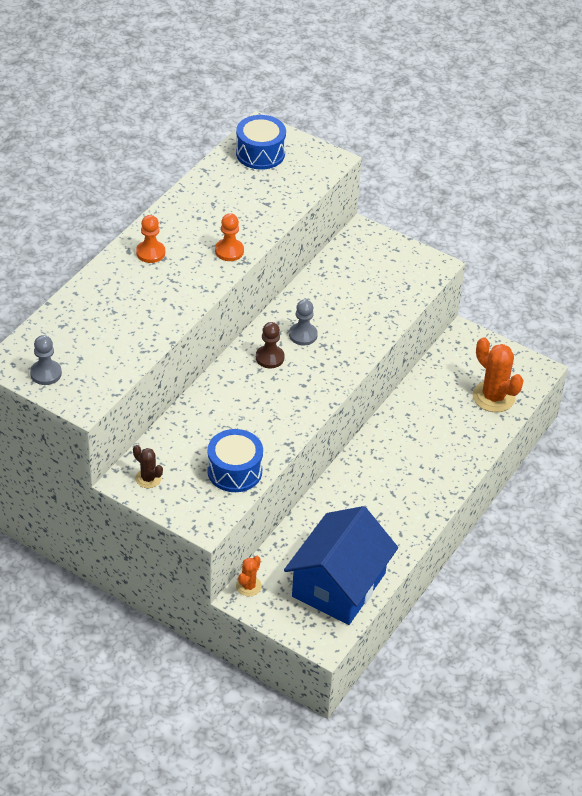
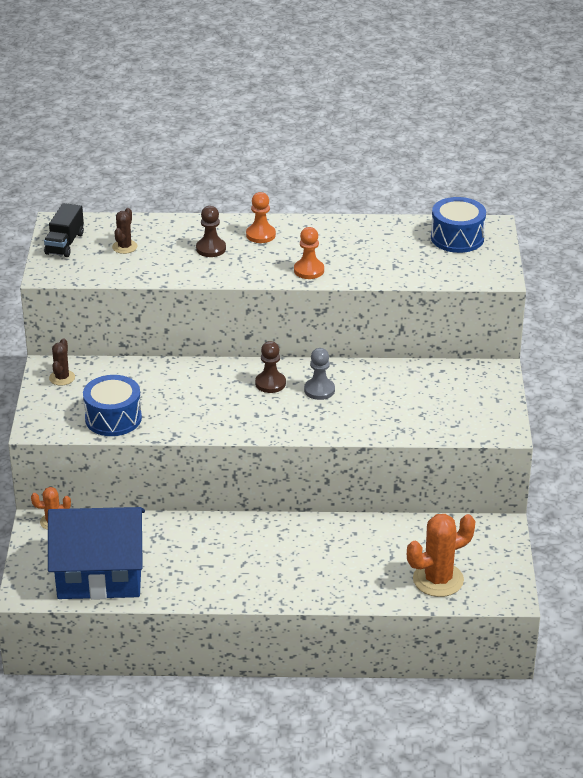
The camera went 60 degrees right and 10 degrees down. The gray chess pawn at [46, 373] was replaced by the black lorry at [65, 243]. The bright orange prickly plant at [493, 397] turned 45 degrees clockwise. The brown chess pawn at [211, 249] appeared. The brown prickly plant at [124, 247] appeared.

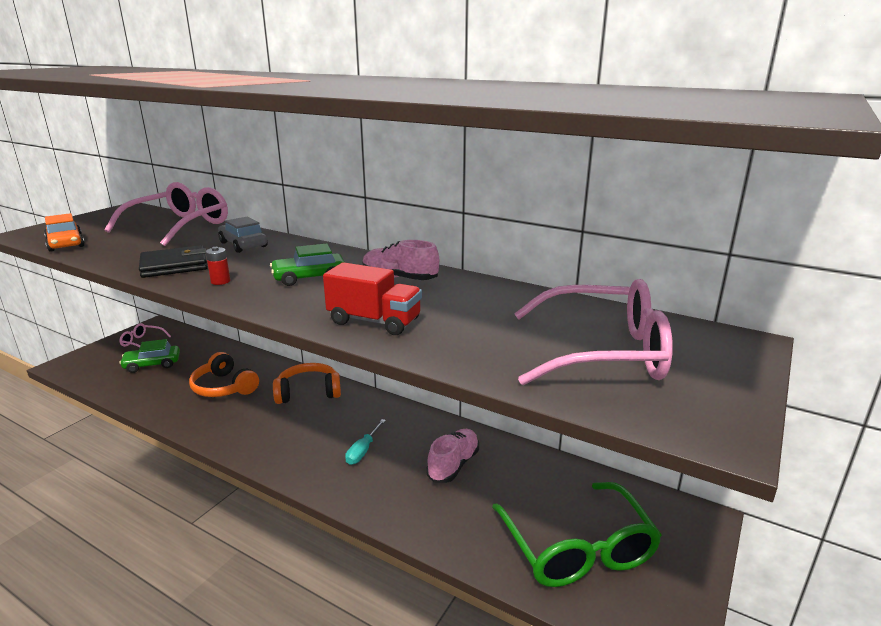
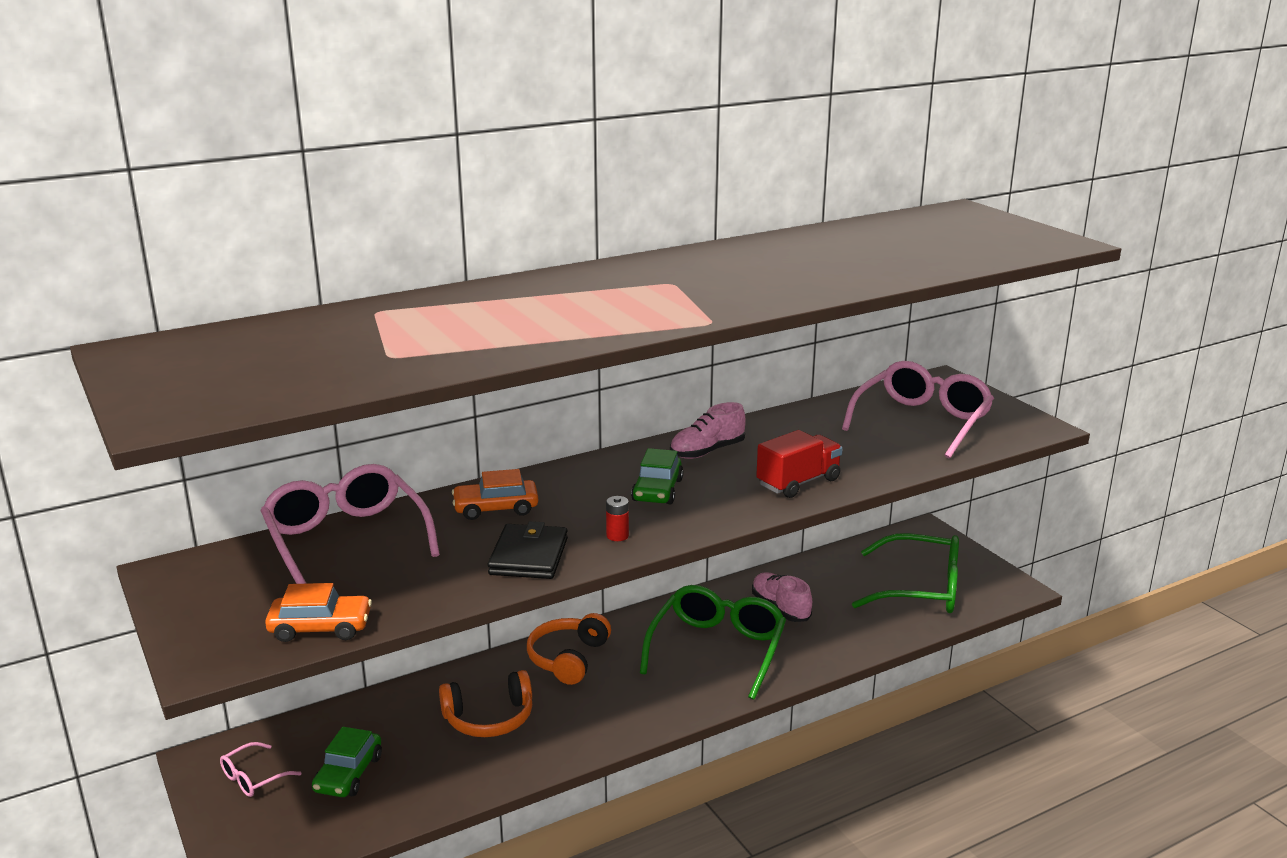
The camera went 60 degrees left and 0 degrees up. The gray automobile at [243, 245] became the bright orange automobile at [496, 508]. The aqua hand screwdriver at [363, 451] was replaced by the emerald spectacles at [717, 650].

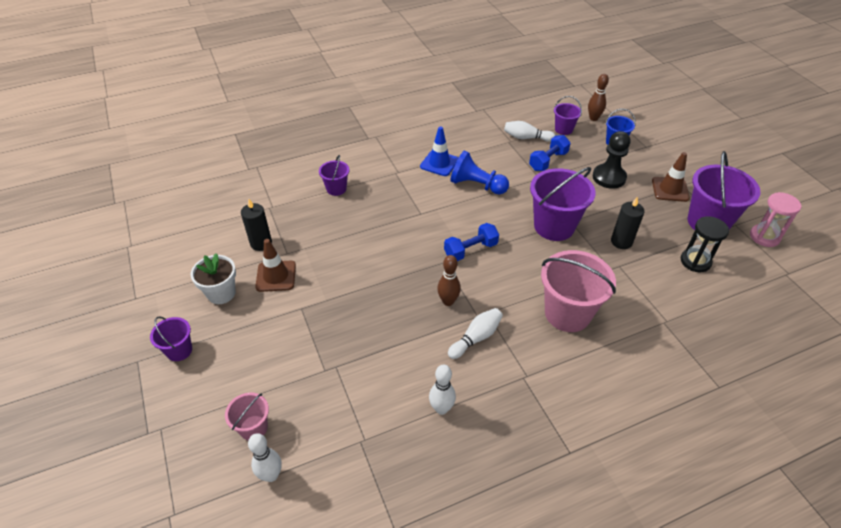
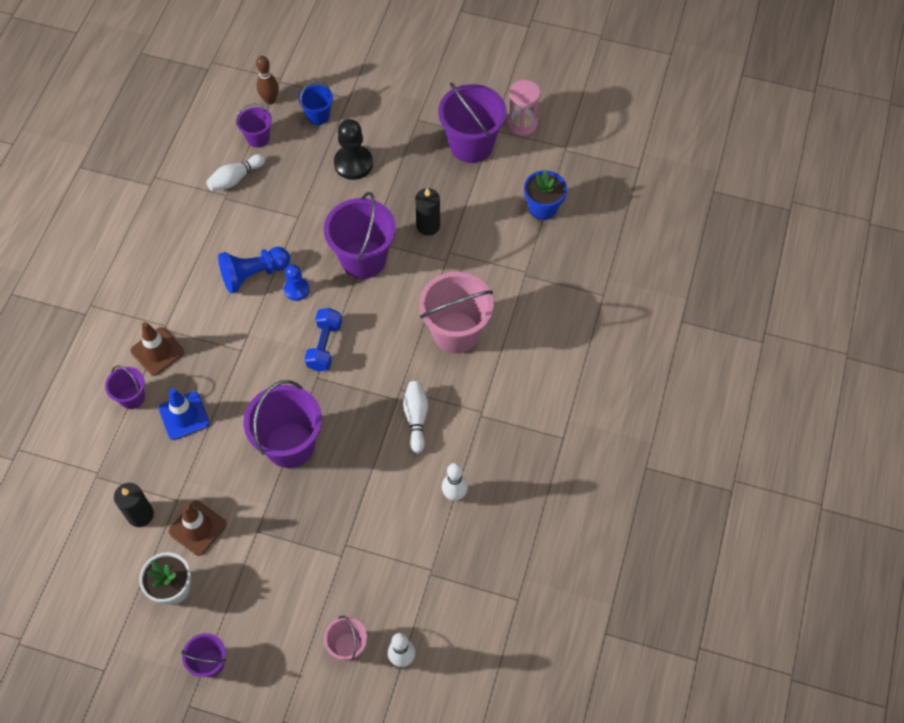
The camera went 50 degrees left and 15 degrees up. The royal blue road cone moved from [439, 163] to [184, 416]. The royal blue dumbbell at [548, 161] disappeared. The brown road cone moved from [670, 189] to [157, 351]. The black sand timer at [695, 261] disappeared. The brown bowling pin at [448, 301] disappeared. The royal blue flower pot at [543, 208] appeared. The royal blue chess pawn at [296, 289] appeared. The purple pail at [290, 445] appeared.

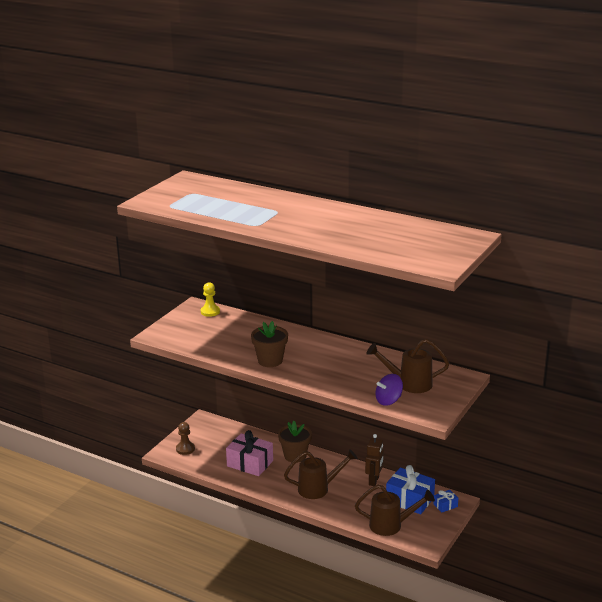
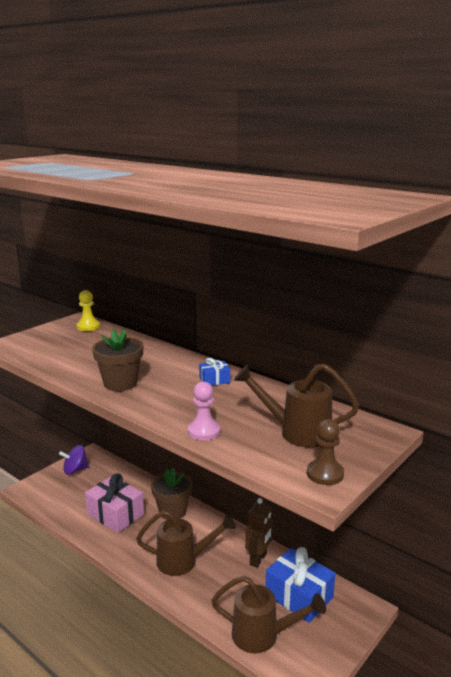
The camera went 10 degrees right and 5 degrees down. The purple spinning top moved from [388, 401] to [75, 470]. The brown chess pawn moved from [185, 449] to [325, 474]. The royal blue wrapped gift moved from [445, 505] to [214, 380]. The rosy chess pawn at [204, 431] appeared.

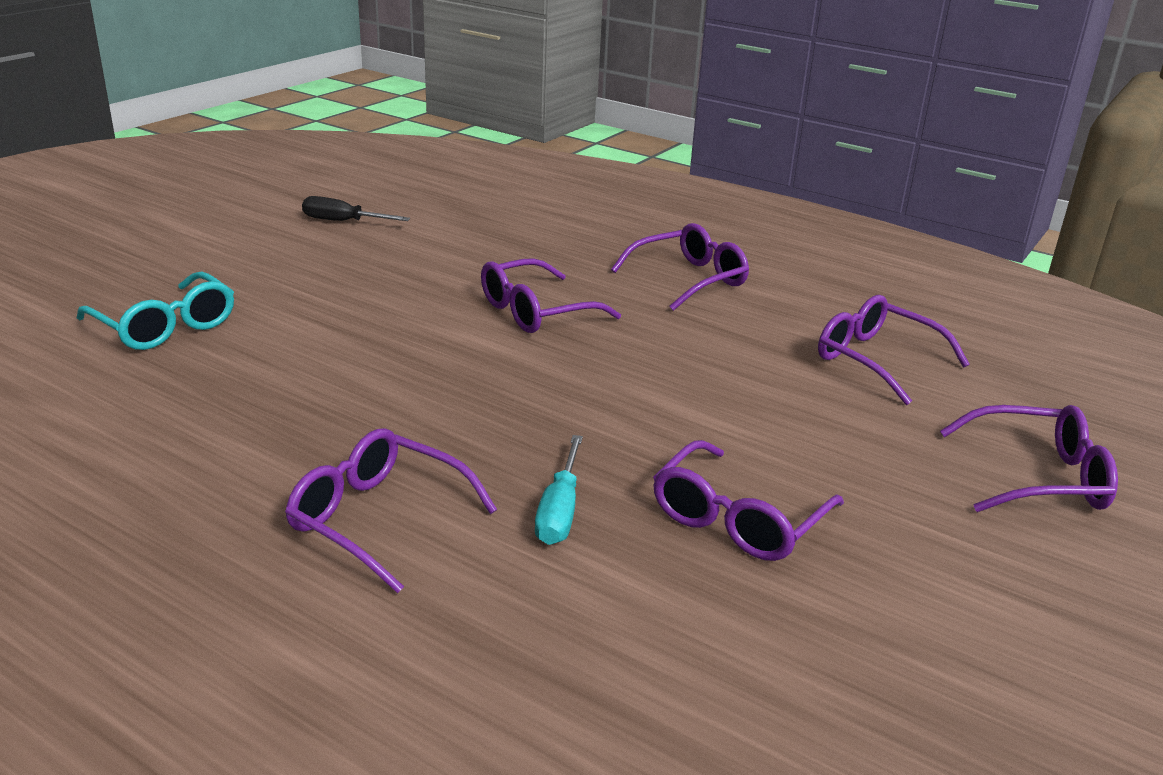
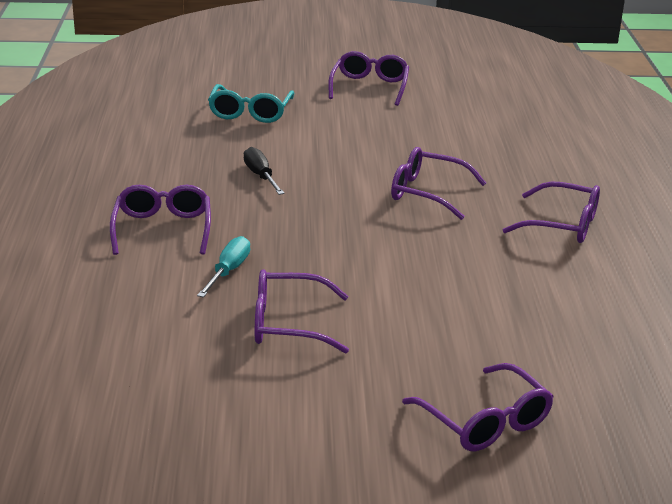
The camera went 55 degrees right and 0 degrees up. The black hand screwdriver moved from [343, 222] to [260, 176]. The purple spectacles moved from [876, 360] to [369, 87]. The aqua hand screwdriver at [560, 511] turned 135 degrees clockwise.

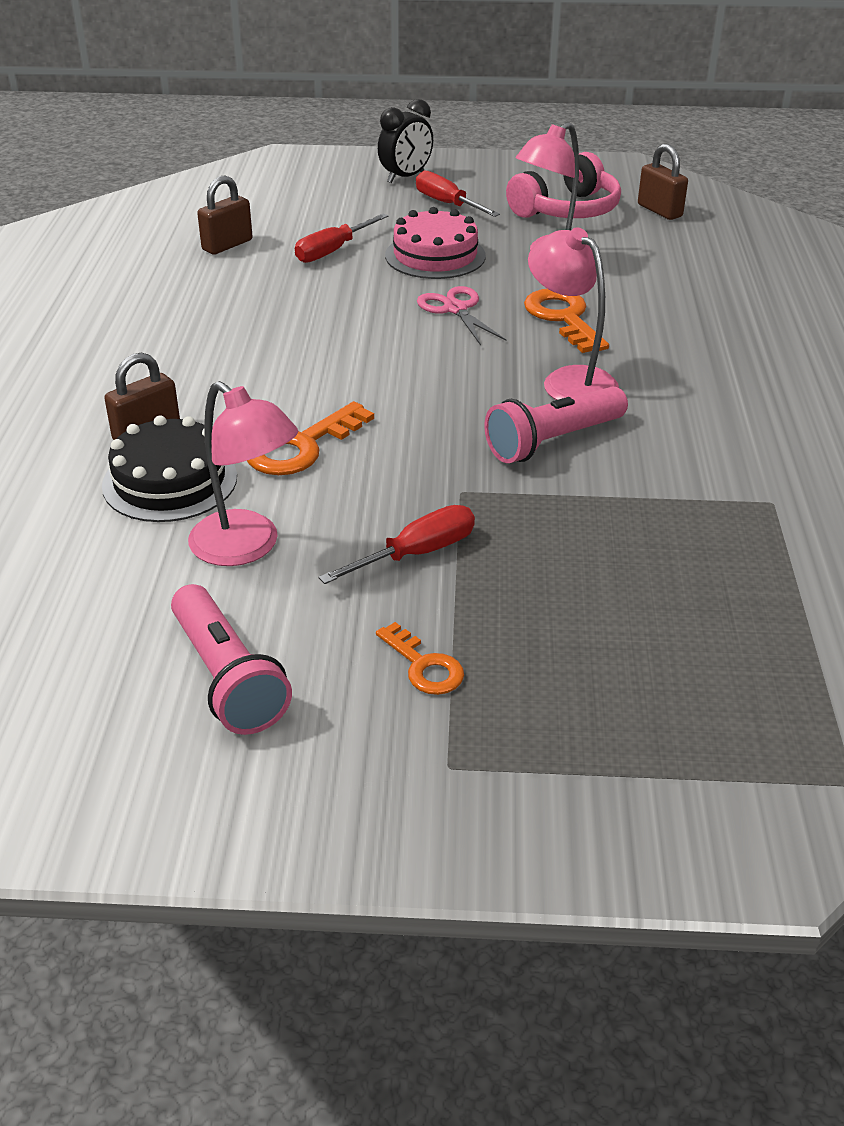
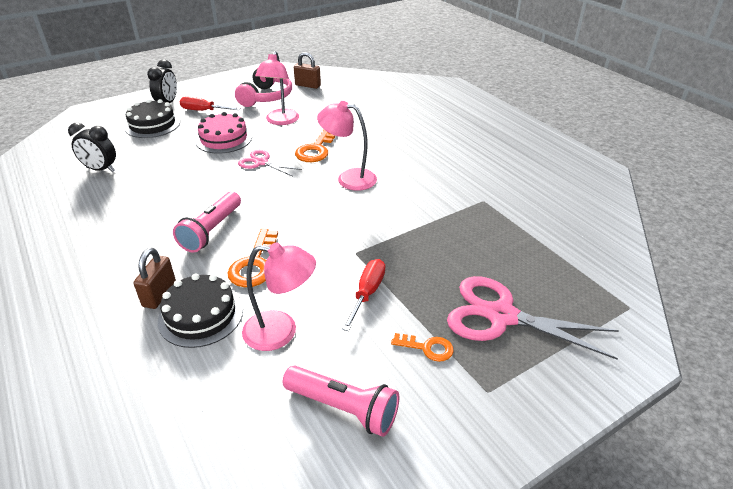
The camera went 35 degrees left and 0 degrees up. The brown lock at [227, 245] was replaced by the black alarm clock at [100, 169]. The red hand screwdriver at [333, 251] disappeared. The bright orange key at [563, 318] turned 105 degrees counterclockwise. The rosy pocket torch moved from [553, 441] to [211, 230]. The black gateau at [152, 125] appeared. The rosy shears at [501, 316] appeared.

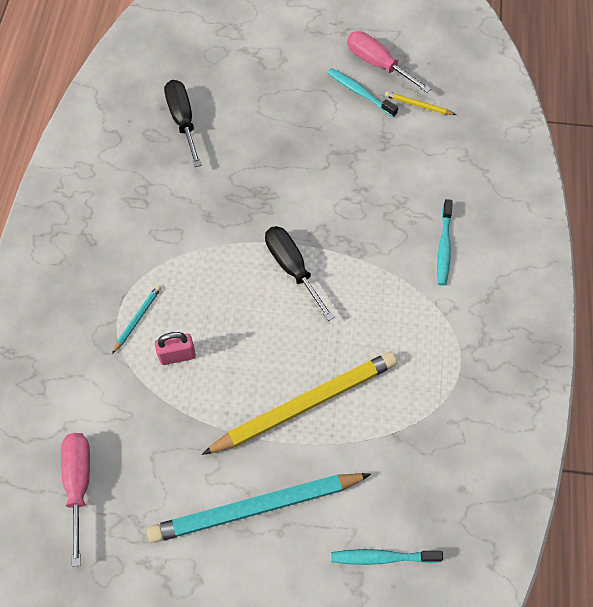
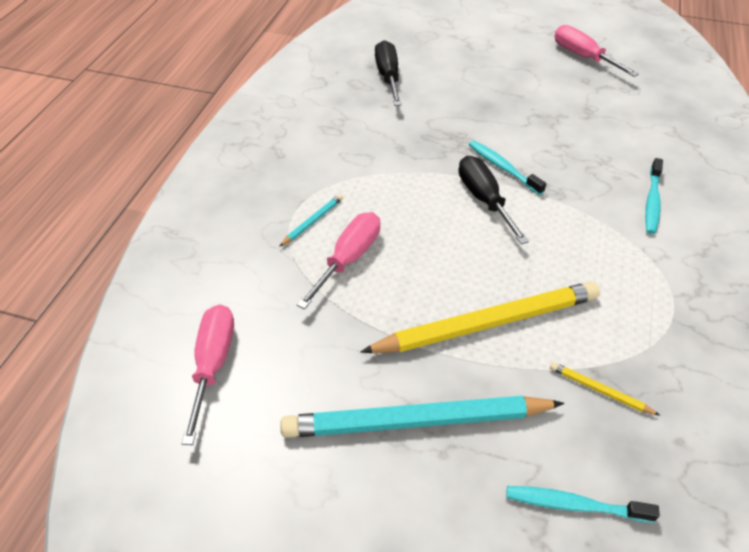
The camera went 10 degrees right and 15 degrees down. The aqua toothbrush moved from [360, 92] to [503, 167]. The yellow pencil moved from [418, 105] to [599, 390]. The rosy lock at [177, 355] was replaced by the rosy hand screwdriver at [349, 258].

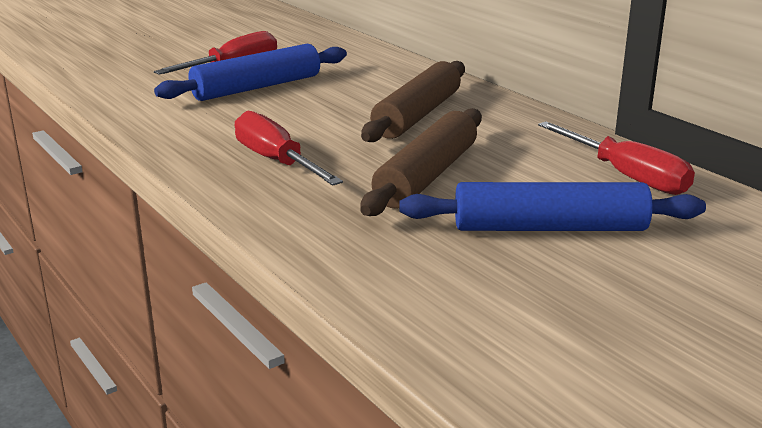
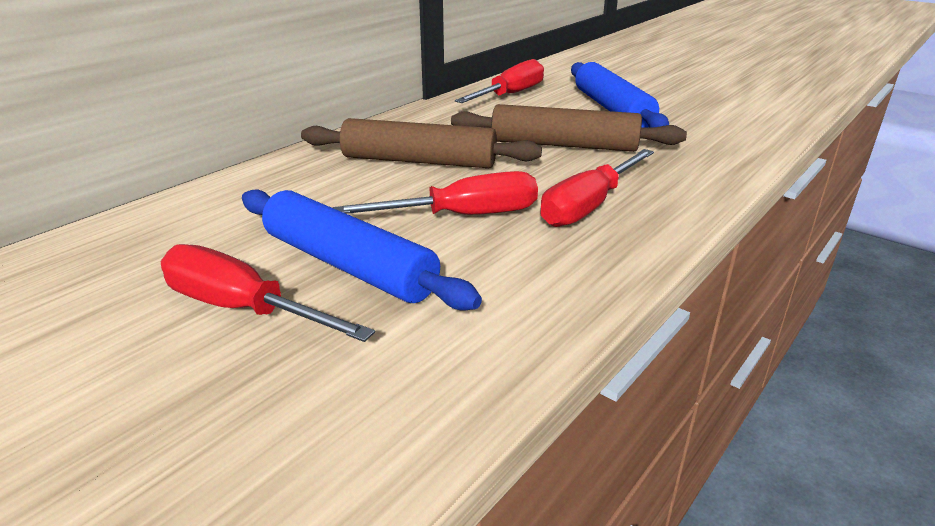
The camera went 105 degrees left and 5 degrees up. The red hand screwdriver at [463, 216] appeared.

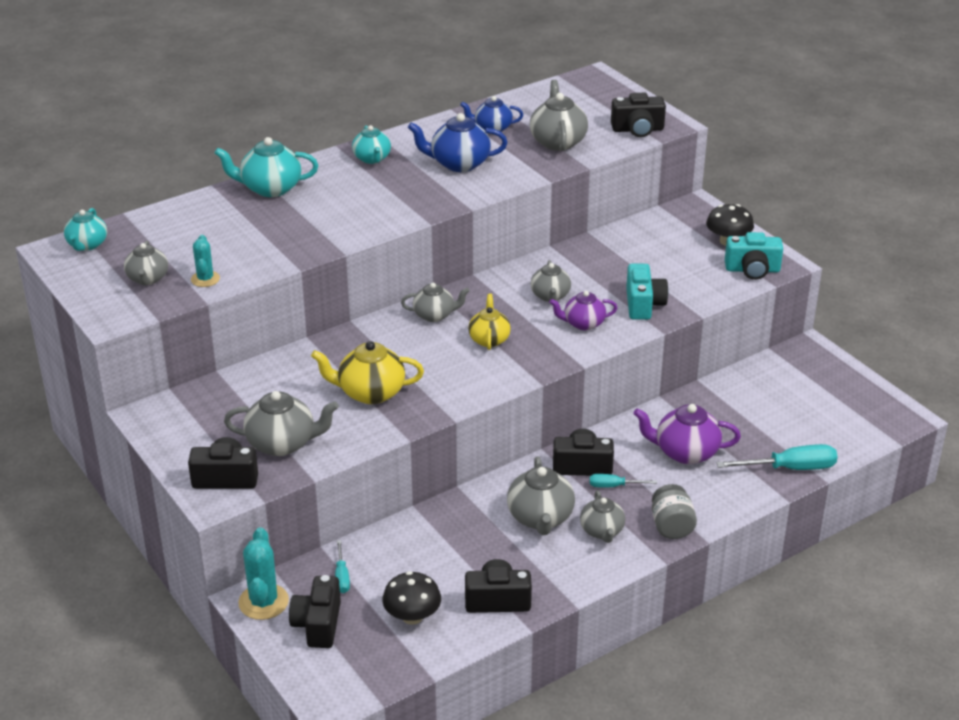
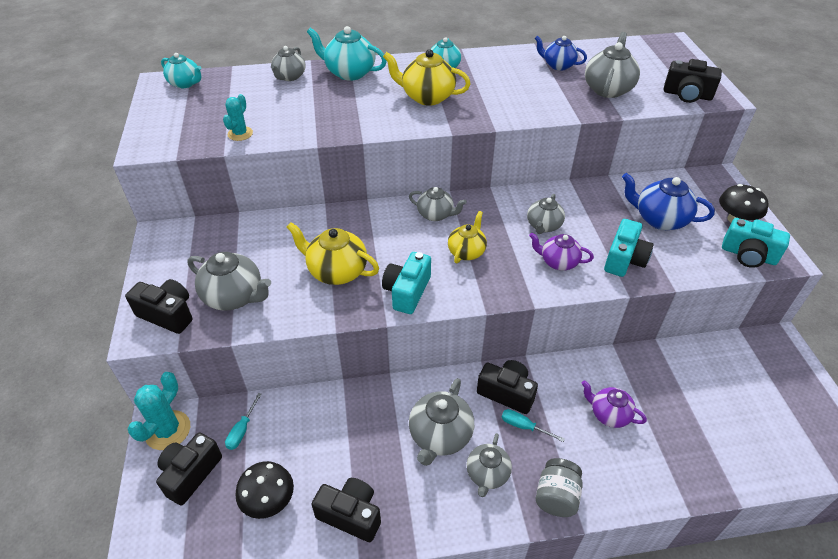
The camera went 25 degrees right and 10 degrees up. The royal blue tea pot moved from [459, 163] to [659, 219]. The aqua tea pot at [87, 245] turned 90 degrees counterclockwise. The gray tea pot moved from [147, 279] to [289, 77]. The purple tea pot at [685, 452] changed to 0.66 times the size. The aqua hand screwdriver at [790, 468] disappeared. The yellow tea pot at [427, 97] appeared. The aqua camera at [407, 292] appeared.

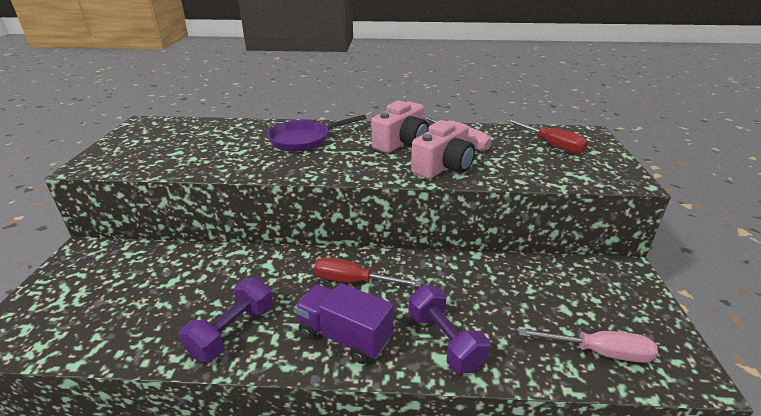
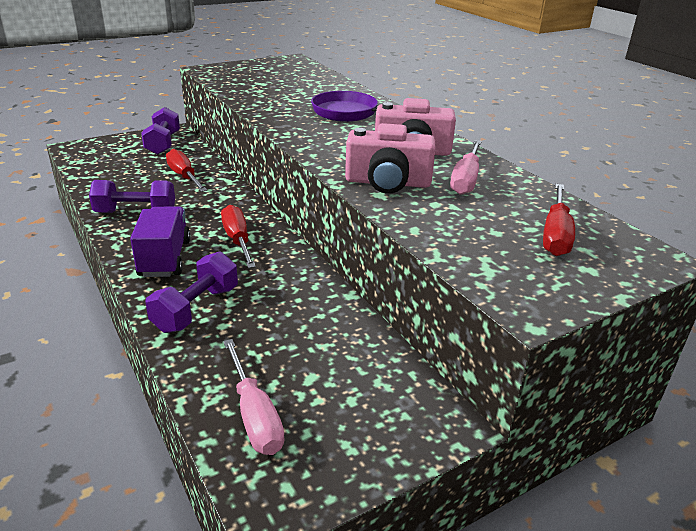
The camera went 55 degrees right and 0 degrees up. The purple dumbbell at [163, 144] appeared. The red hand screwdriver at [184, 176] appeared.

